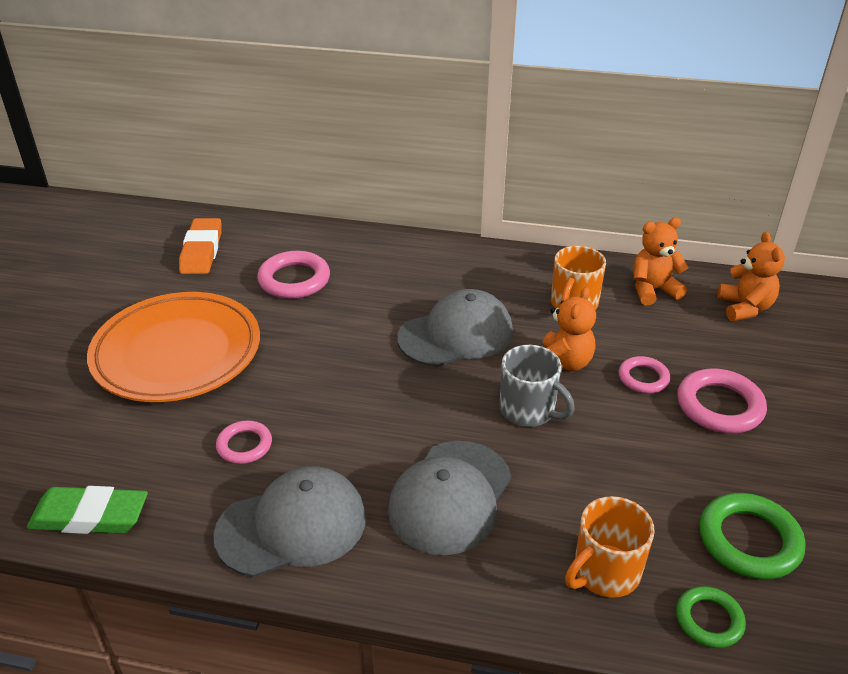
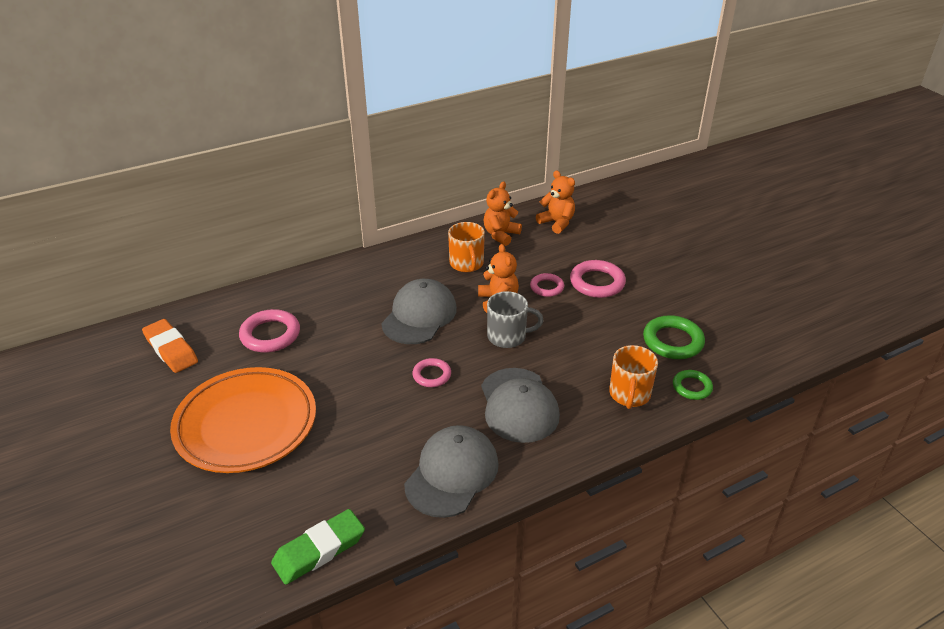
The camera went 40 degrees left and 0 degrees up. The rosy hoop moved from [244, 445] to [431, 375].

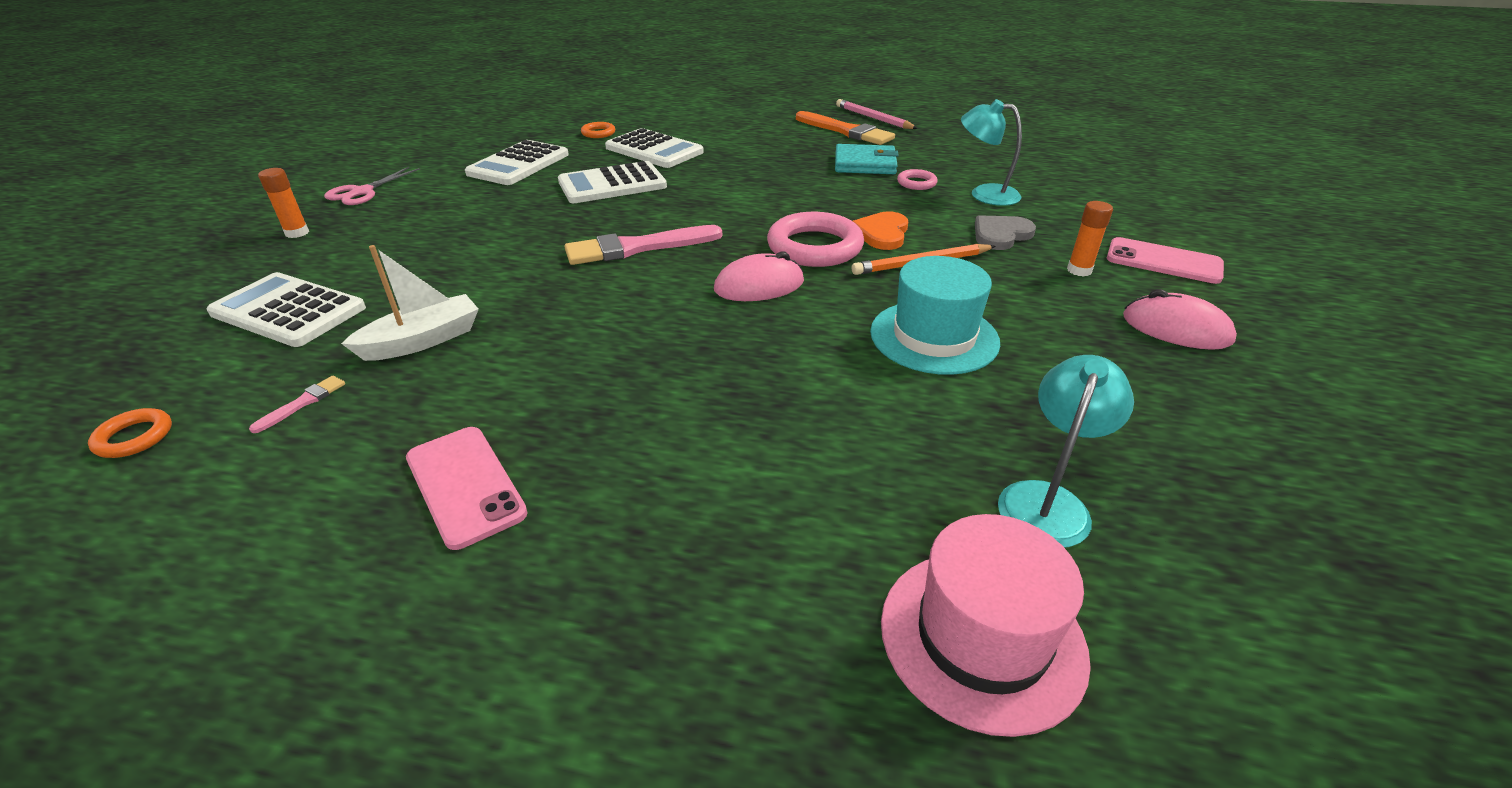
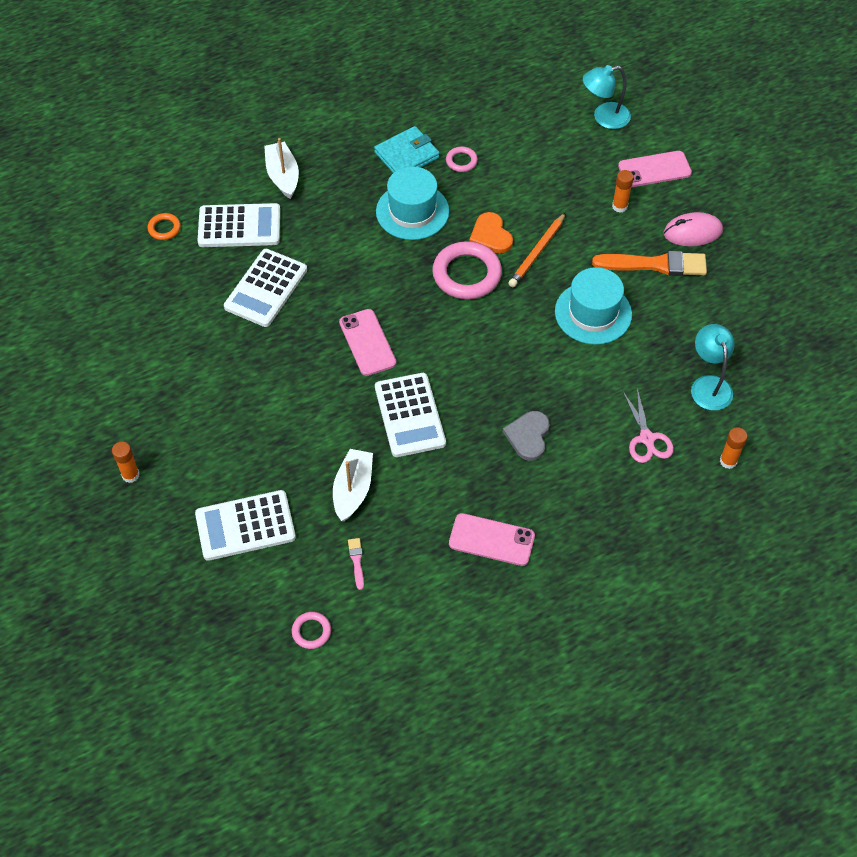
The camera went 40 degrees left and 20 degrees up. The rosy pencil at [873, 118] disappeared. The aqua reading lamp moved from [984, 194] to [604, 117]. The bright orange paintbrush moved from [846, 131] to [655, 264]. The snow-white calculator moved from [518, 164] to [409, 415]. The rosy shears moved from [362, 192] to [647, 438]. The gray heart shape moved from [1001, 235] to [528, 436]. The rosy paintbrush at [637, 248] was replaced by the rosy phone at [367, 342]. The rosy computer mouse at [759, 286] disappeared. The bright orange hoop at [134, 437] became the rosy hoop at [311, 631]. The rosy top hat at [982, 637] was replaced by the bright orange stick of glue at [728, 461]. The snow-white boat at [283, 176] appeared. The aqua top hat at [412, 211] appeared.

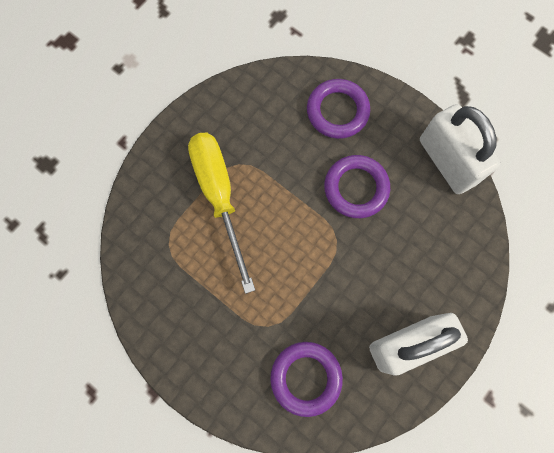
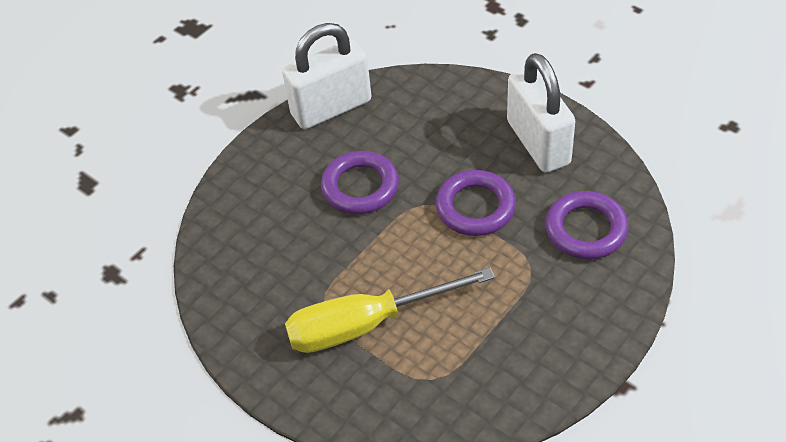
The camera went 85 degrees left and 25 degrees down. The purple hoop moved from [337, 111] to [475, 207].

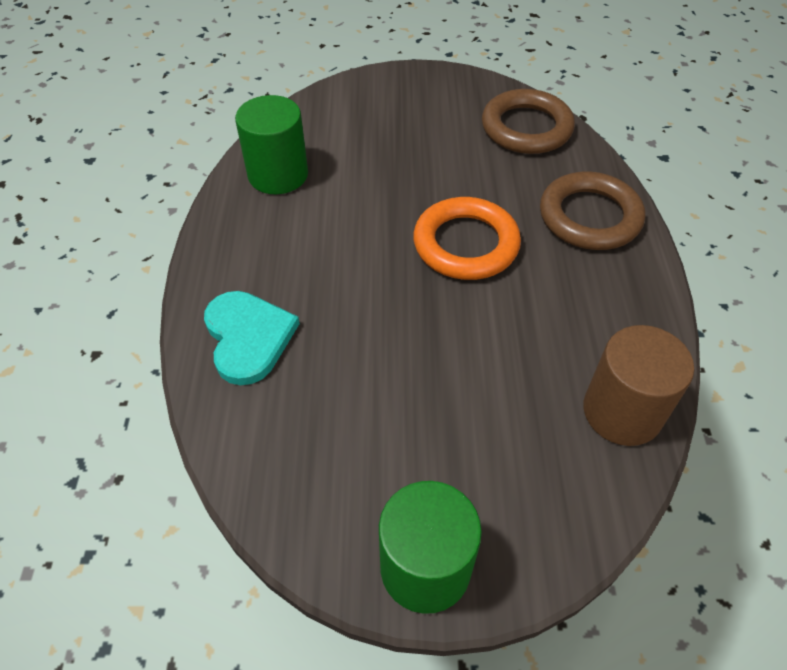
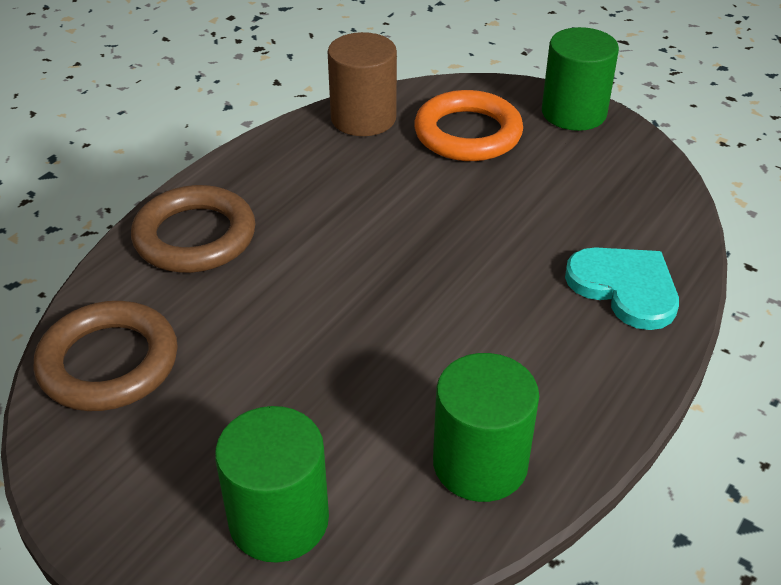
The camera went 145 degrees left and 10 degrees down. The bright orange hoop moved from [466, 244] to [468, 133]. The aqua heart shape at [248, 337] turned 120 degrees clockwise. The emerald solid cylinder at [279, 520] appeared.

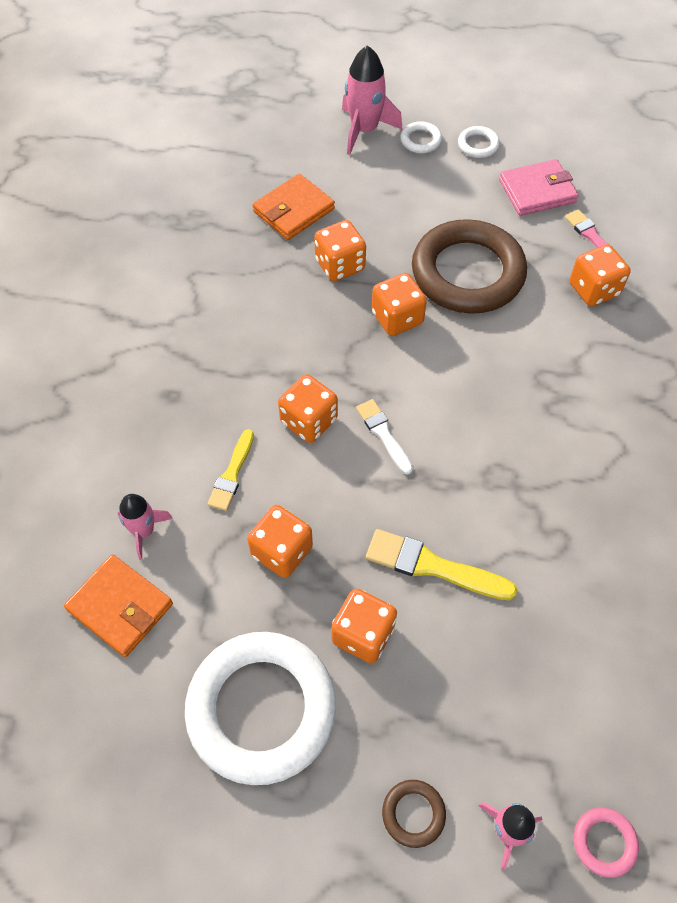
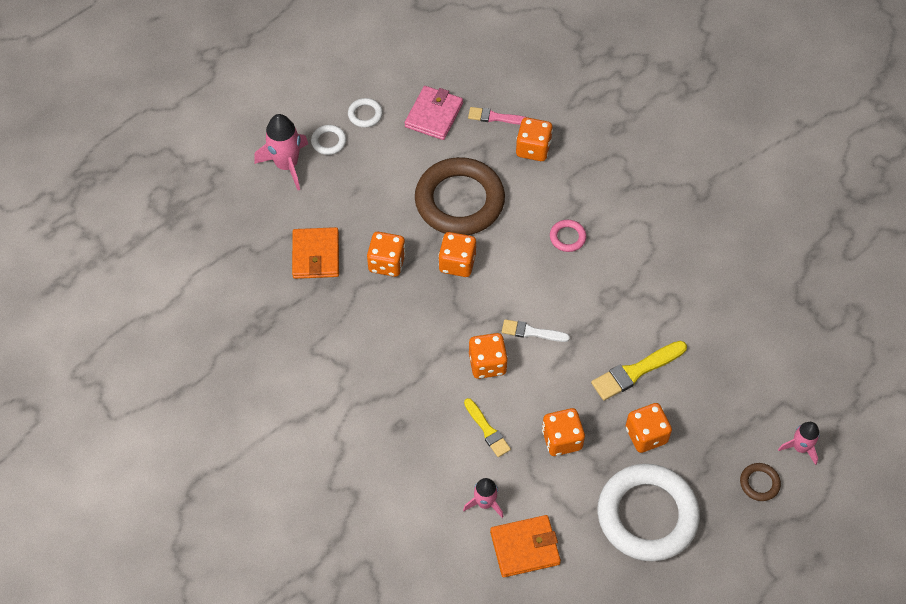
The camera went 50 degrees left and 0 degrees up. The rosy hoop moved from [604, 842] to [567, 237].

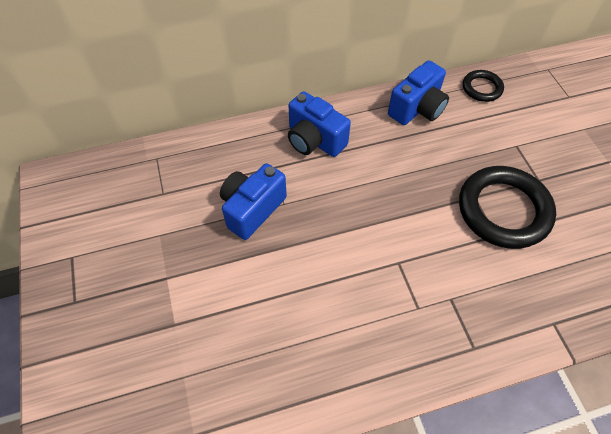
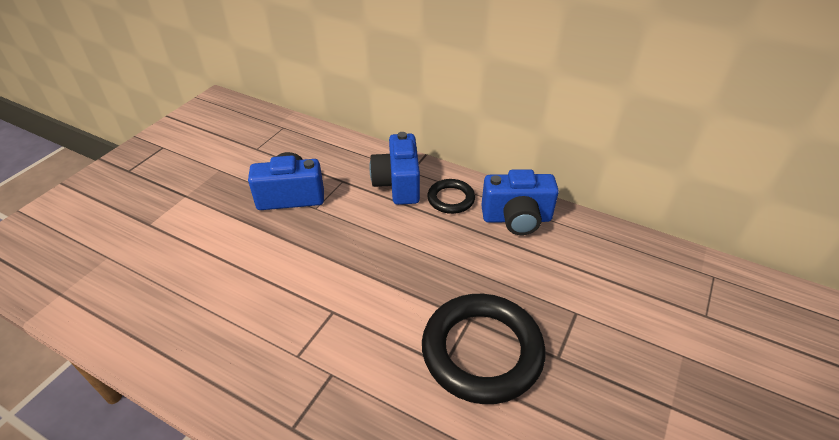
The camera went 45 degrees right and 15 degrees down. The black hoop moved from [482, 88] to [451, 199].

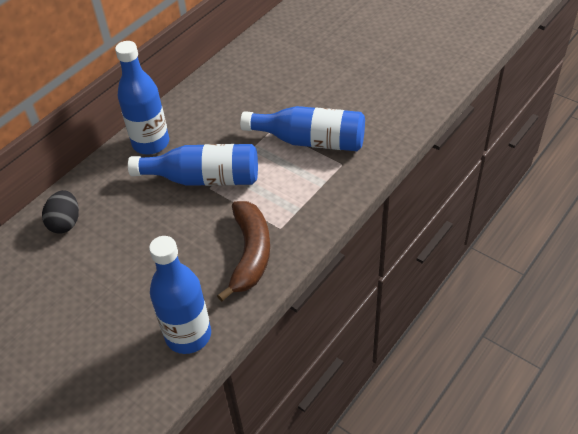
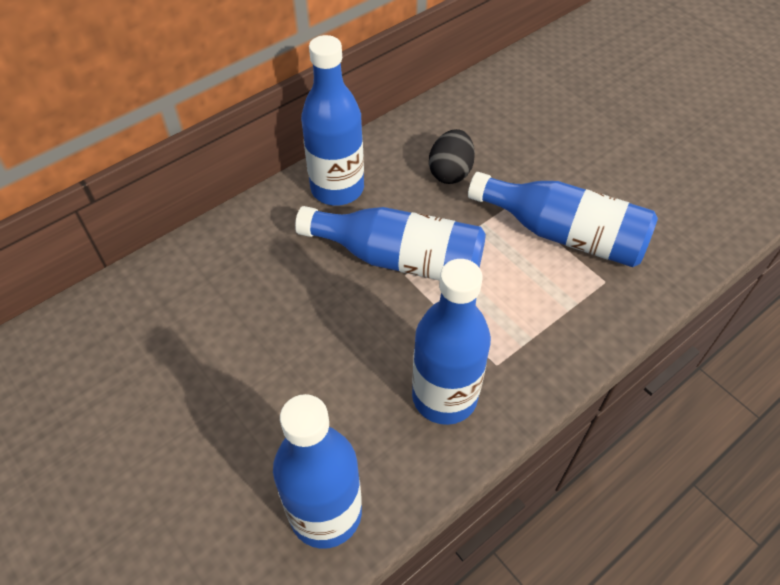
The camera went 10 degrees right and 5 degrees up. The black toy egg moved from [65, 223] to [450, 172]. The brown toy banana at [250, 254] was replaced by the royal blue bottle at [444, 396].

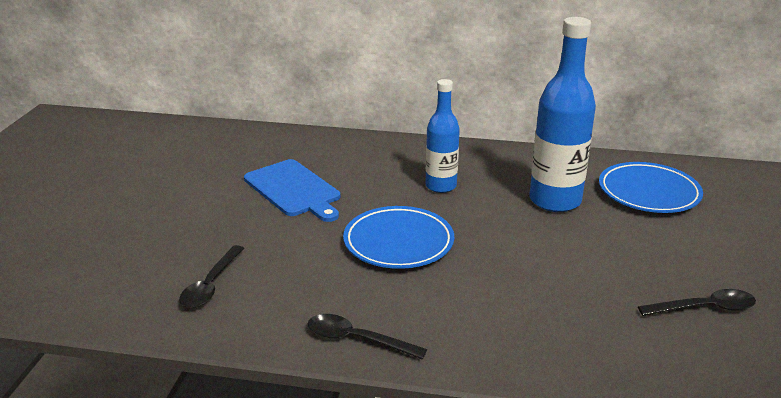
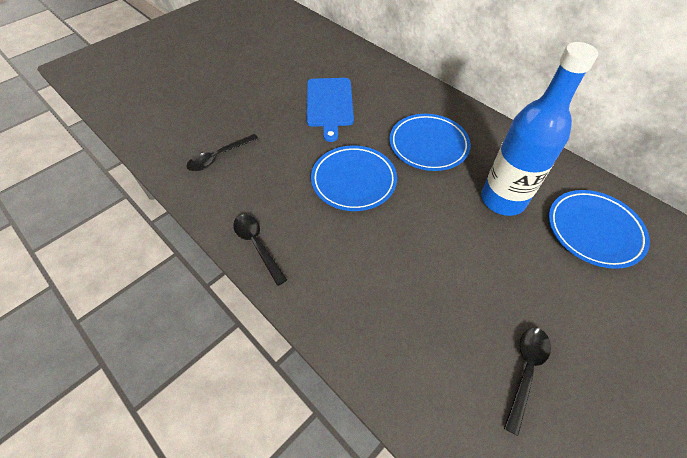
The camera went 35 degrees right and 25 degrees up. The royal blue bottle at [441, 186] was replaced by the royal blue plate at [428, 145]. The black tablespoon at [705, 308] turned 90 degrees counterclockwise.

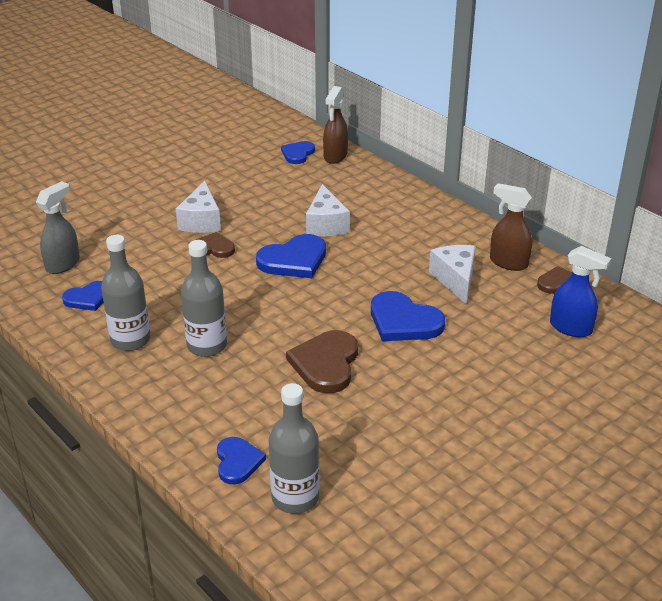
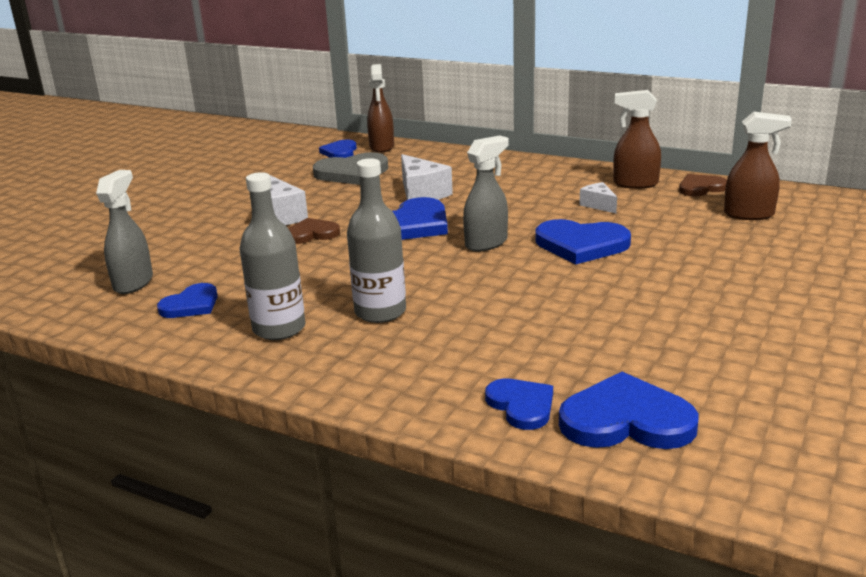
The camera went 20 degrees left and 10 degrees down. The snow-white cheese at [455, 280] changed to 0.58 times the size. The royal blue sprayer at [571, 328] became the brown sprayer at [749, 214]. The brown heart shape at [326, 364] disappeared. The gray bottle at [295, 498] was replaced by the royal blue heart shape at [626, 420]. The gray sprayer at [486, 243] appeared. The gray heart shape at [352, 173] appeared.

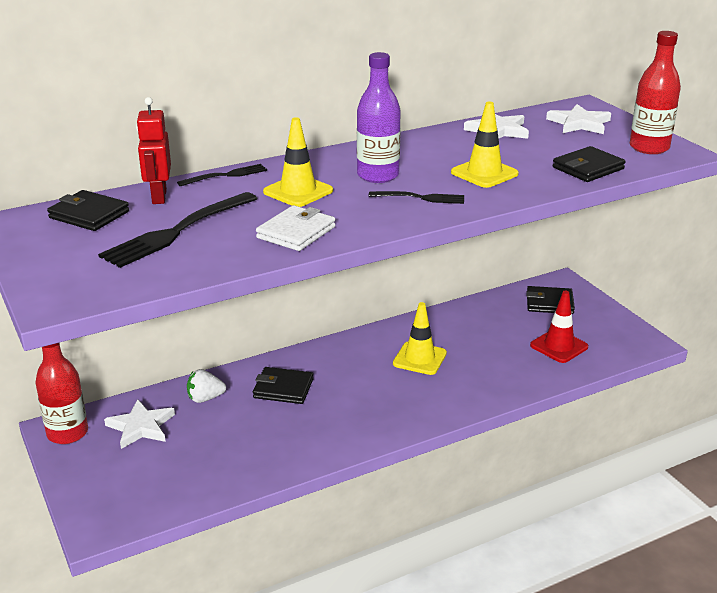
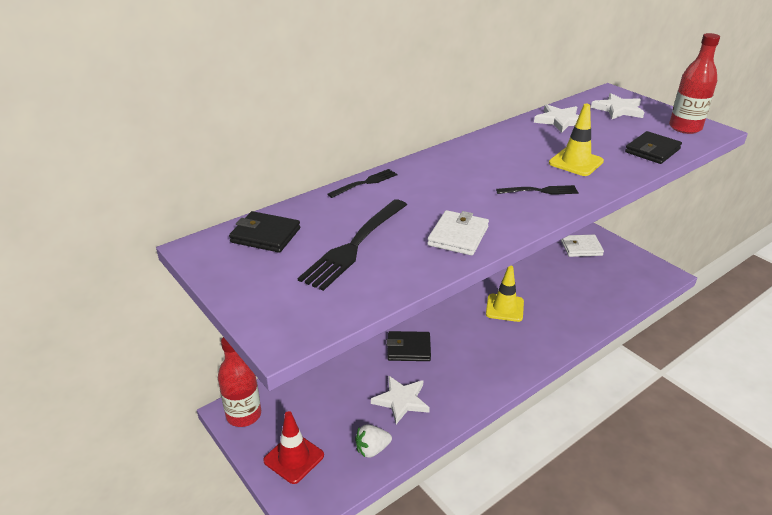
The camera went 10 degrees left and 5 degrees up. The purple bottle at [378, 175] disappeared. The red robot figure at [159, 197] disappeared. The yellow road cone at [298, 191] disappeared. The black wallet at [549, 303] became the snow-white wallet at [581, 248]. The red road cone moved from [559, 346] to [294, 458]. The snow-white toy strawberry moved from [205, 398] to [372, 449]. The snow-white five-pointed star moved from [141, 426] to [401, 400].

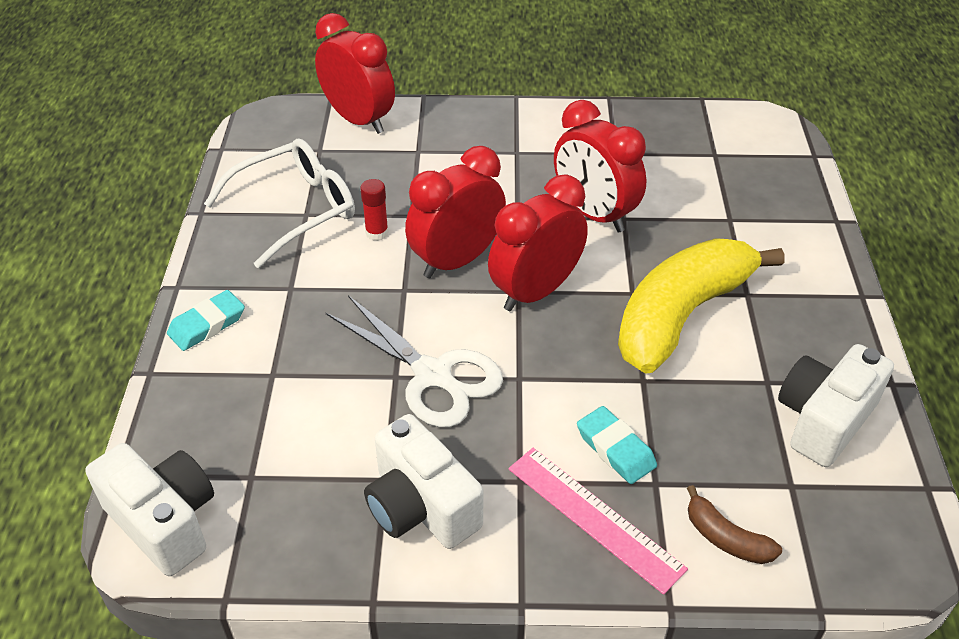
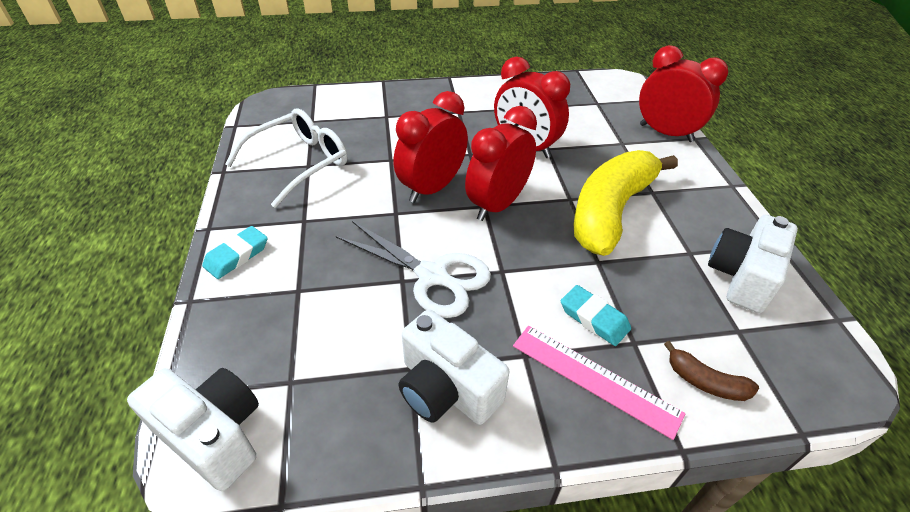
The camera went 10 degrees left and 0 degrees up. The red alarm clock moved from [359, 120] to [666, 133]. The red stick of glue at [377, 233] disappeared.

